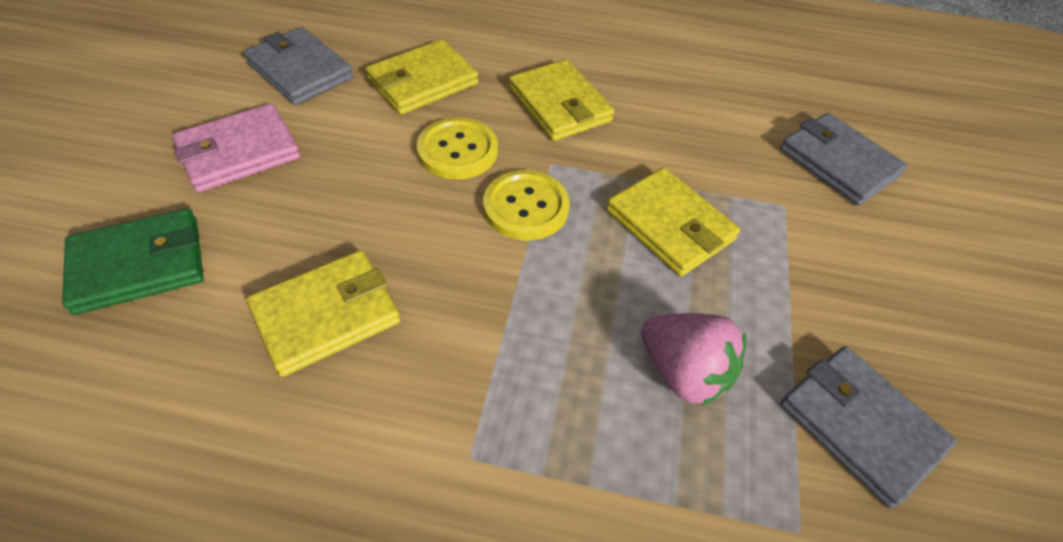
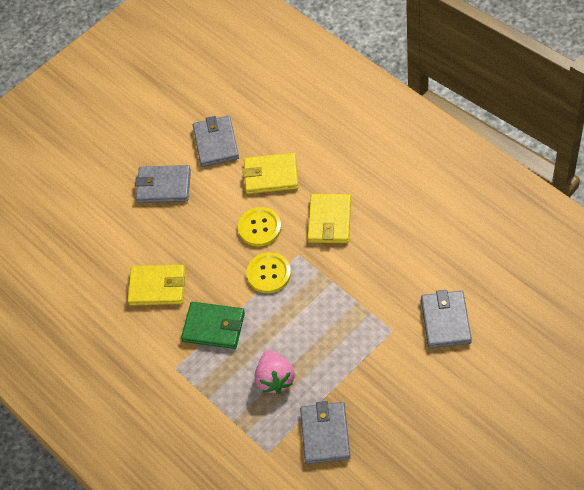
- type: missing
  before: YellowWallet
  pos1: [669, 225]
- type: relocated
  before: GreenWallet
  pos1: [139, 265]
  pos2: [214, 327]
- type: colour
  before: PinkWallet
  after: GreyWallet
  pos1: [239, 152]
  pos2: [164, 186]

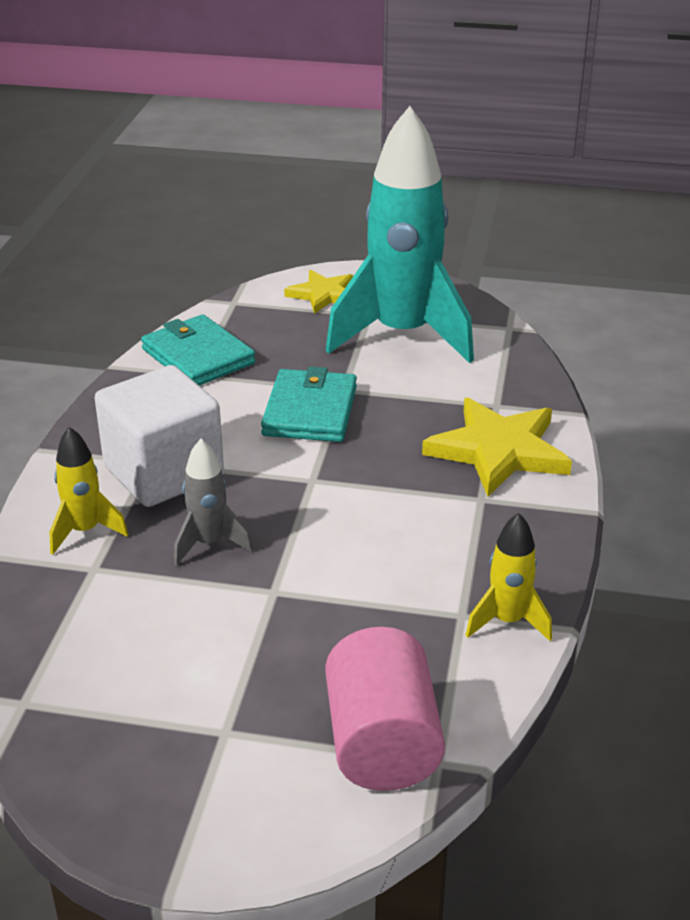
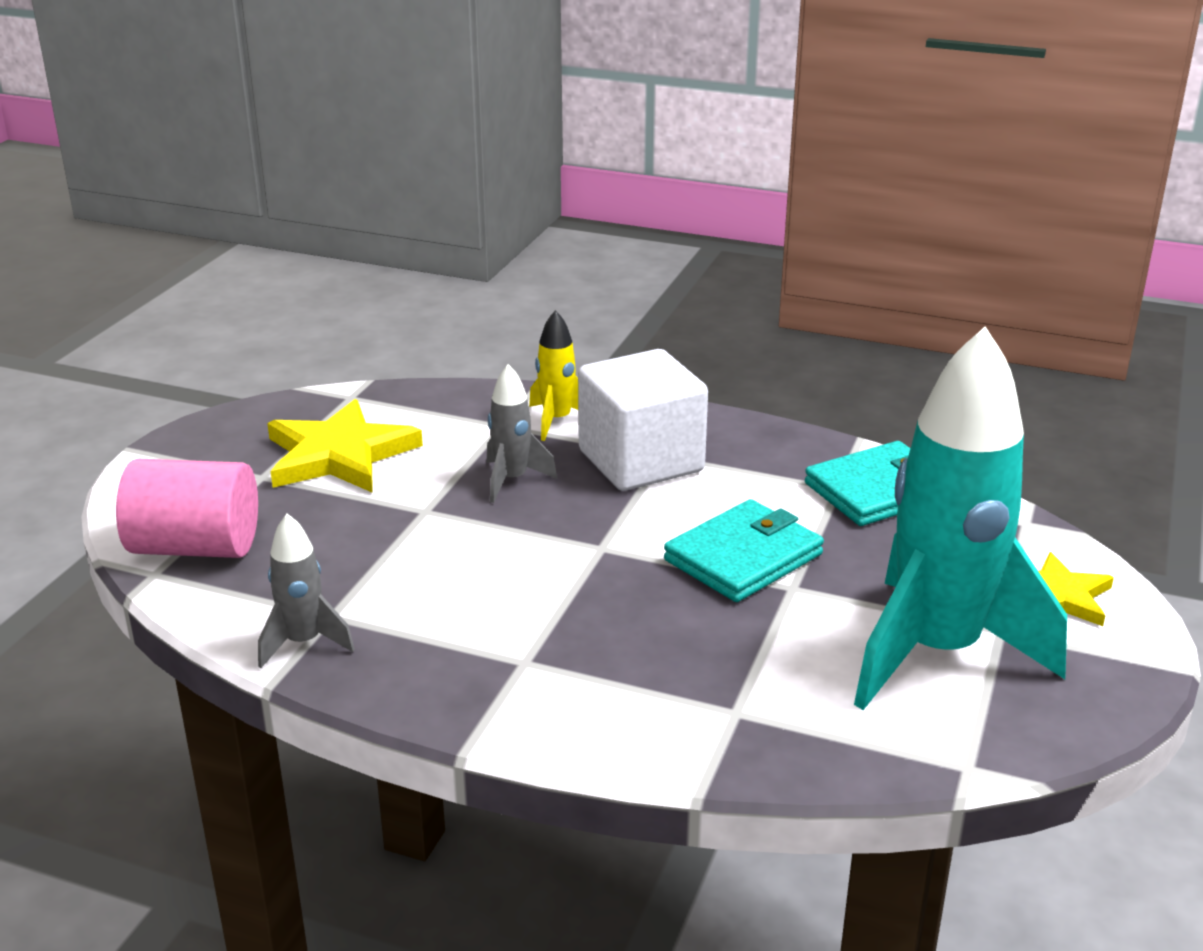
- type: relocated
  before: YellowStar
  pos1: [498, 451]
  pos2: [339, 455]
- type: colour
  before: YellowRocket
  after: GreyRocket
  pos1: [507, 621]
  pos2: [303, 643]
- type: spun
  before: TurquoiseWallet
  pos1: [310, 411]
  pos2: [743, 557]
  turn: -60

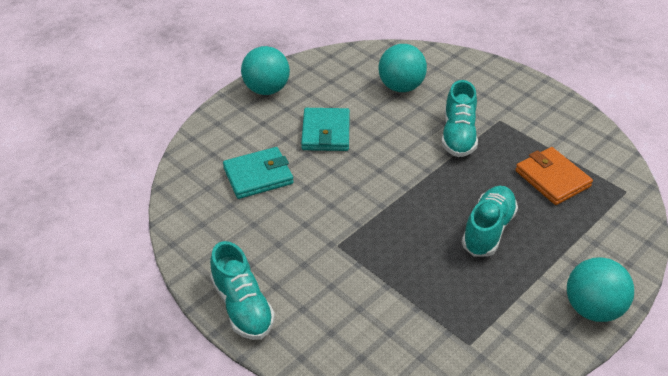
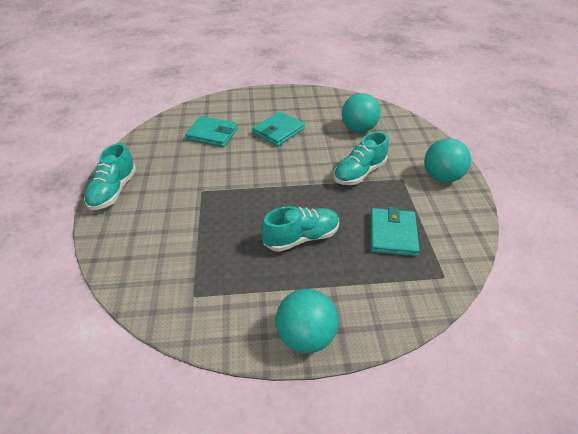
- type: relocated
  before: TurquoiseBall
  pos1: [266, 89]
  pos2: [441, 177]
- type: colour
  before: OrangeWallet
  after: TurquoiseWallet
  pos1: [552, 178]
  pos2: [392, 234]

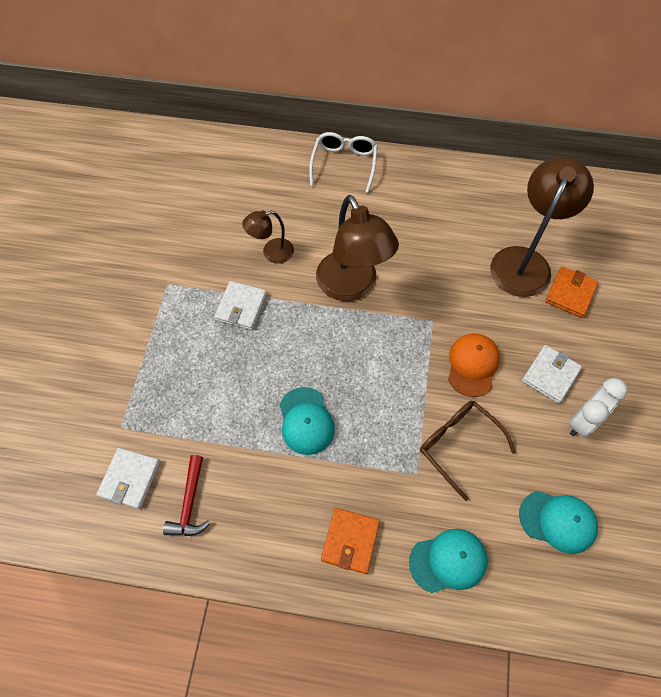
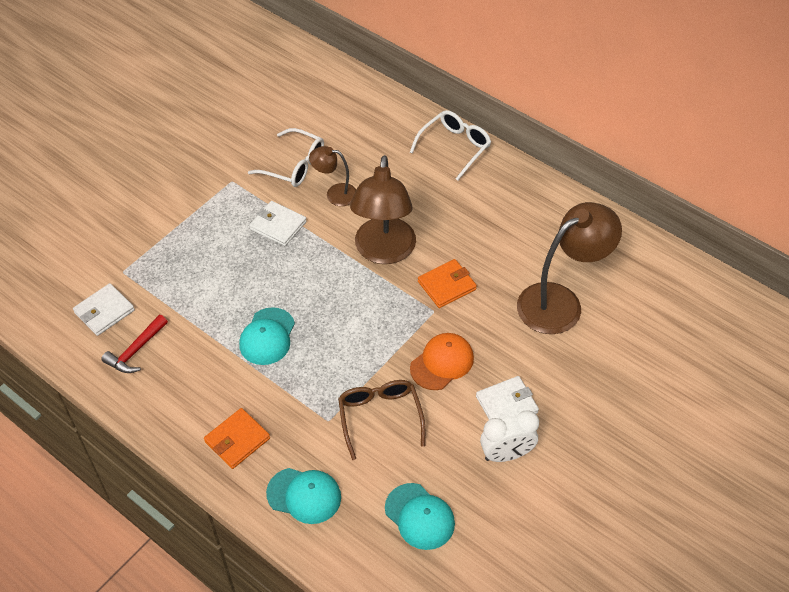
- type: appeared
  after: WhiteGlasses
  pos2: [294, 166]
- type: relocated
  before: OrangeWallet
  pos1: [570, 293]
  pos2: [447, 285]
- type: spun
  before: WhiteWallet
  pos1: [241, 307]
  pos2: [278, 225]
  turn: 75

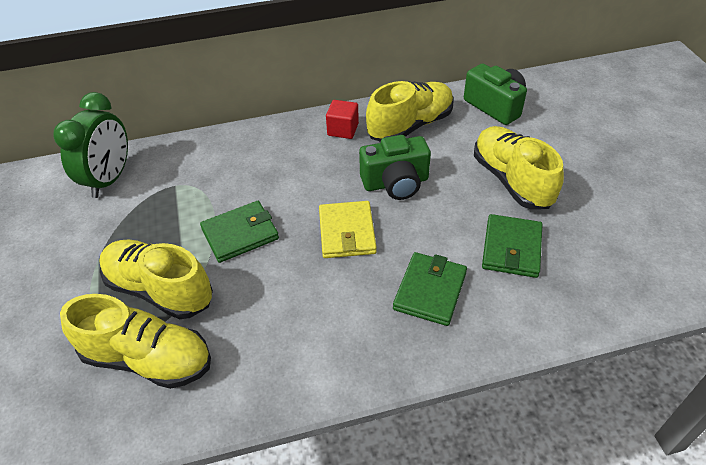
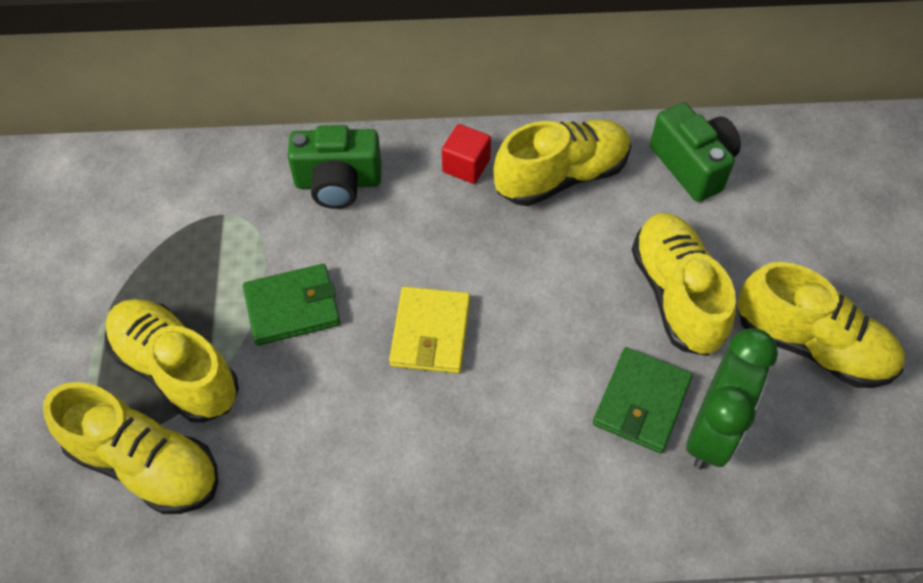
- type: missing
  before: GreenWallet
  pos1: [430, 291]
- type: appeared
  after: YellowShoe
  pos2: [811, 345]
- type: relocated
  before: GreenClock
  pos1: [110, 179]
  pos2: [712, 431]
- type: relocated
  before: GreenCamera
  pos1: [395, 183]
  pos2: [338, 183]

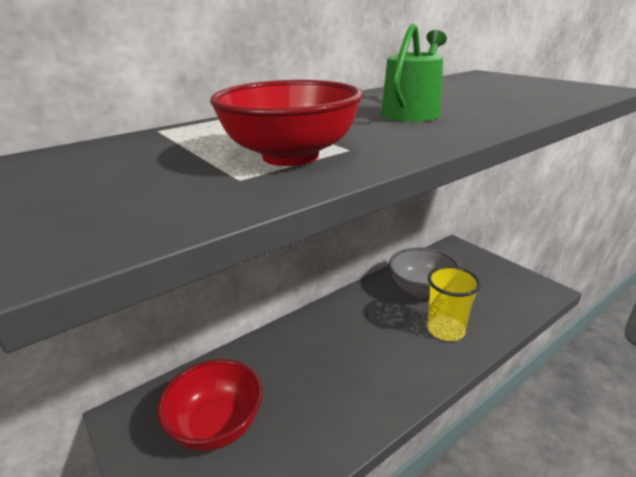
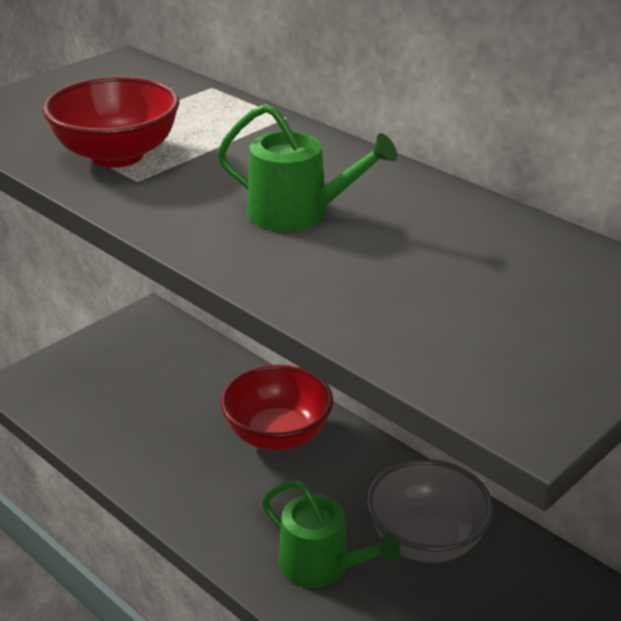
- type: relocated
  before: RedBowl
  pos1: [217, 425]
  pos2: [277, 435]
- type: exchanged
  before: YellowCup
  after: GreenWateringCan
  pos1: [445, 330]
  pos2: [321, 565]

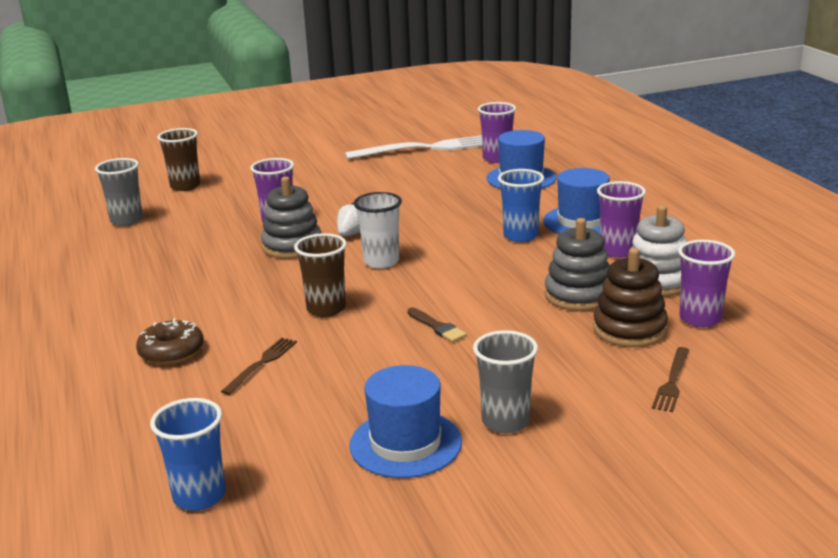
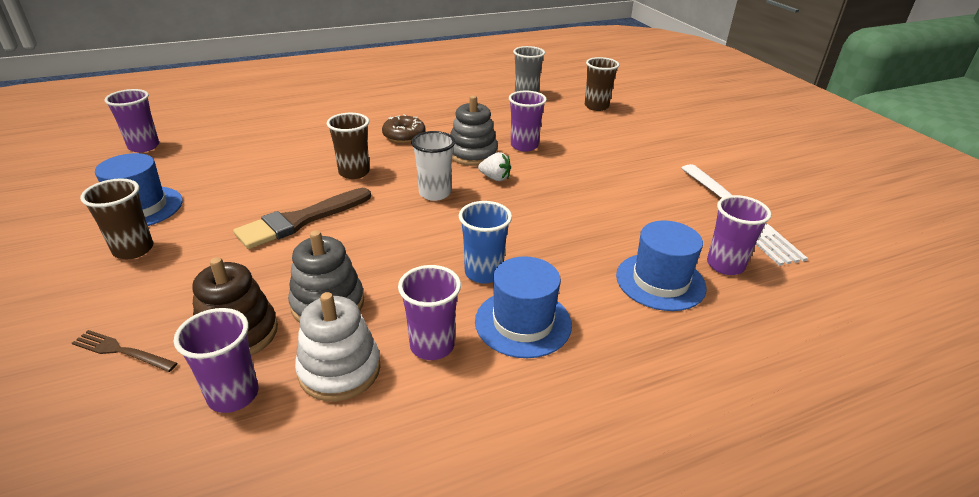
- type: missing
  before: BrownFork
  pos1: [261, 364]
- type: relocated
  before: BrownDonut
  pos1: [171, 352]
  pos2: [404, 136]
- type: colour
  before: BlueCup
  after: PurpleCup
  pos1: [199, 496]
  pos2: [144, 146]
- type: colour
  before: GreyCup
  after: BrownCup
  pos1: [505, 421]
  pos2: [133, 249]
- type: size
  before: BrownBrush
  pos1: [437, 327]
  pos2: [300, 220]
  scale: 2.08

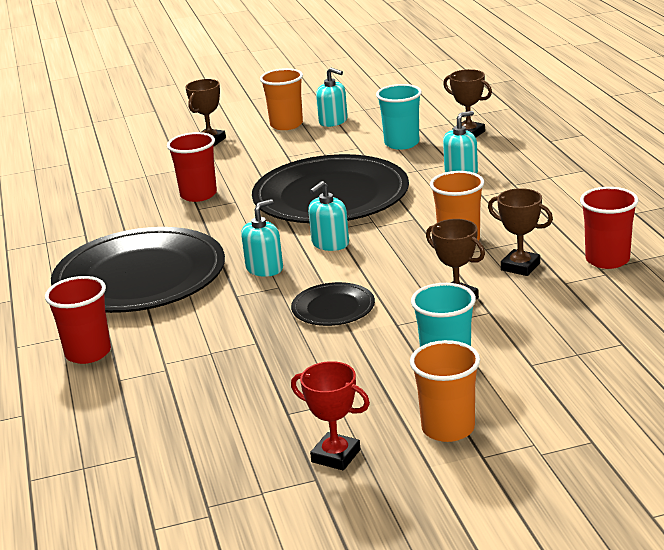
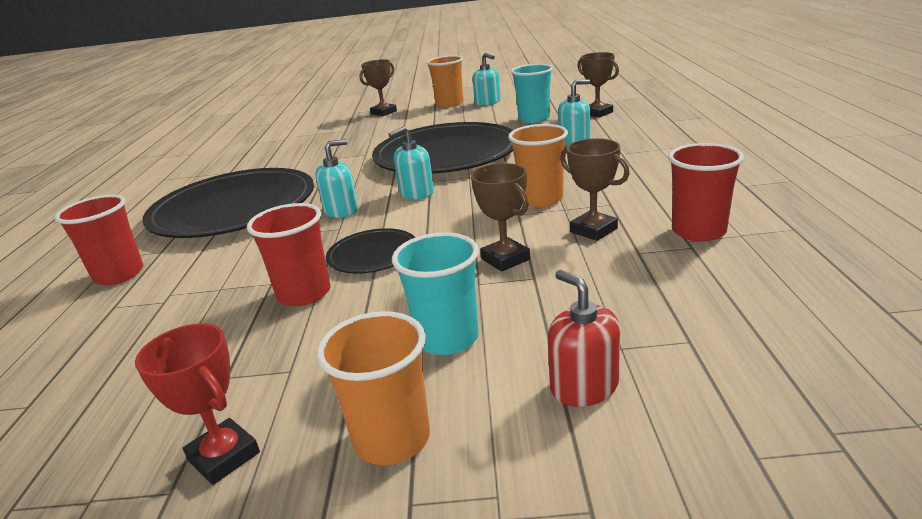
- type: appeared
  after: RedSoapDispenser
  pos2: [584, 386]
- type: relocated
  before: RedCup
  pos1: [198, 195]
  pos2: [304, 294]

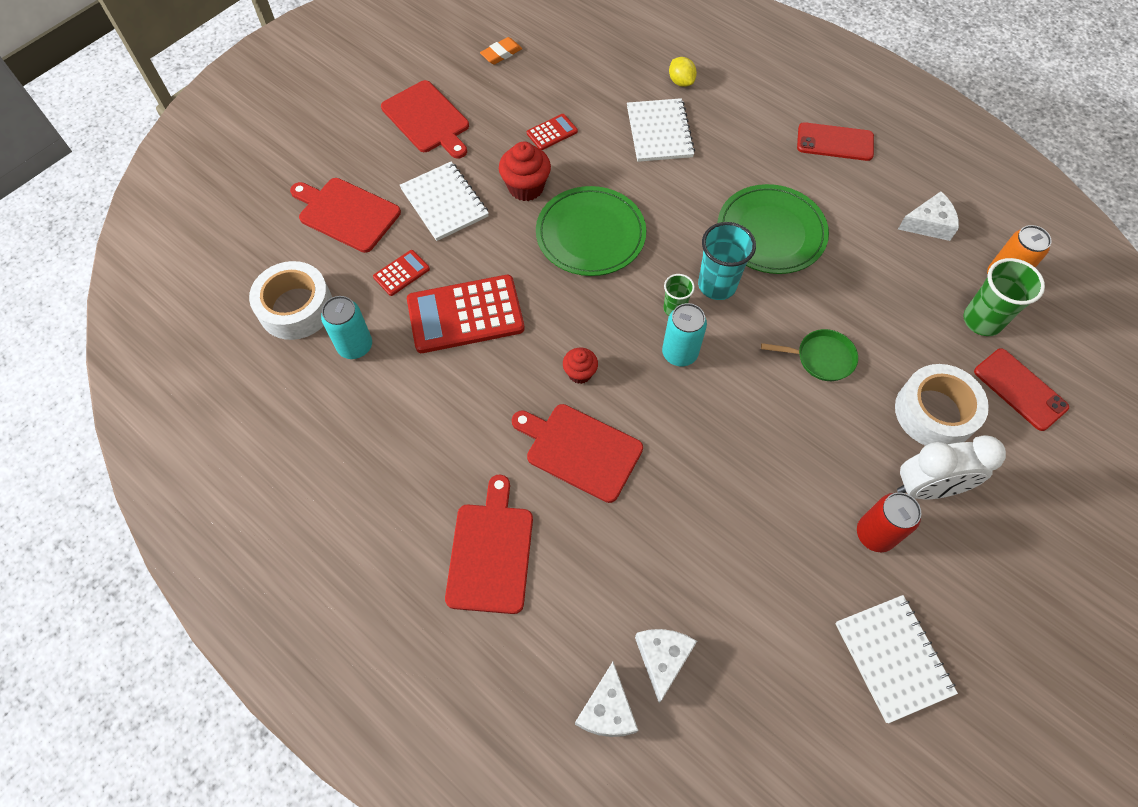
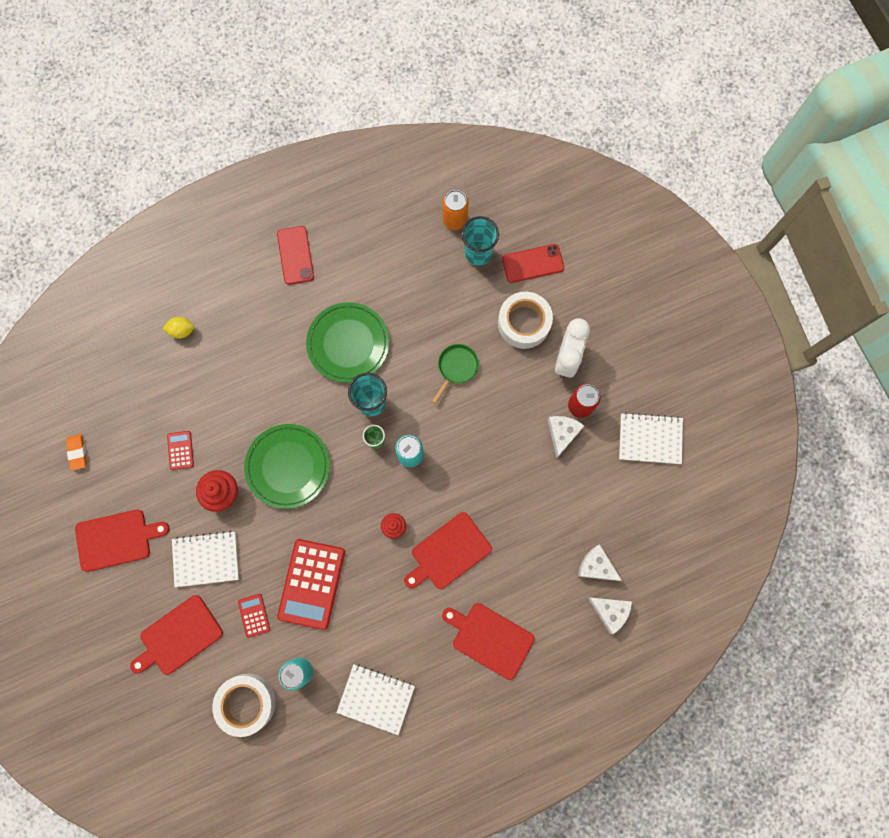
- type: relocated
  before: WhiteNotebook
  pos1: [659, 132]
  pos2: [376, 698]
- type: relocated
  before: WhiteCheese
  pos1: [928, 224]
  pos2: [562, 434]
- type: colour
  before: GreenCup
  after: TurquoiseCup
  pos1: [982, 320]
  pos2: [478, 253]
- type: spun
  before: RedPhone
  pos1: [835, 142]
  pos2: [295, 255]
  turn: -45

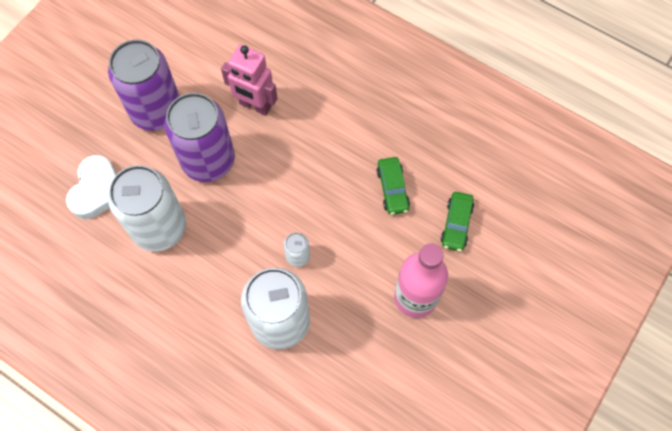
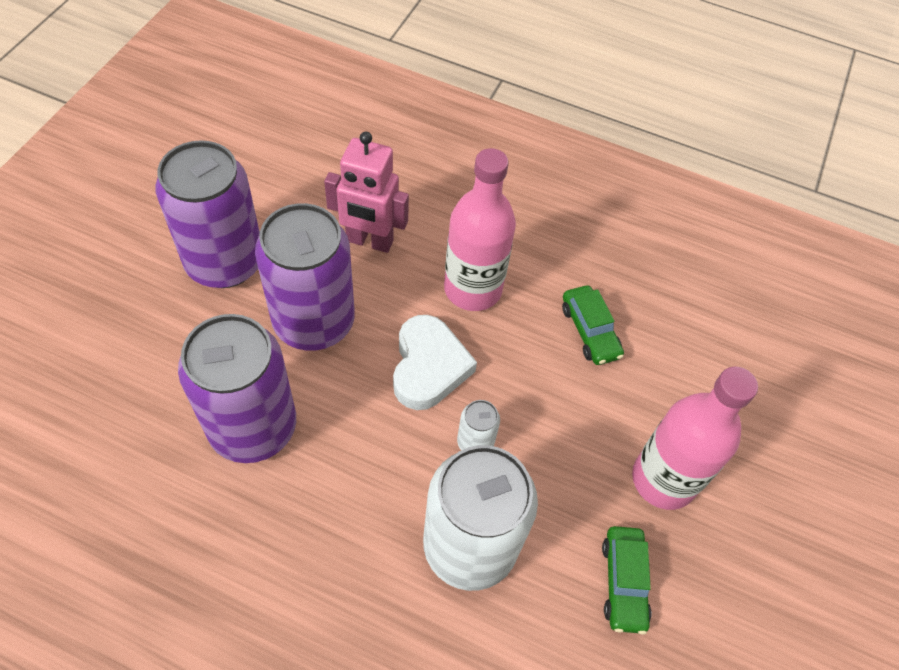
- type: appeared
  after: PinkBottle
  pos2: [473, 289]
- type: relocated
  before: WhiteHeart
  pos1: [97, 190]
  pos2: [428, 367]
- type: relocated
  before: GreenCar
  pos1: [456, 224]
  pos2: [623, 582]
- type: colour
  before: WhiteCan
  after: PurpleCan
  pos1: [159, 227]
  pos2: [253, 427]

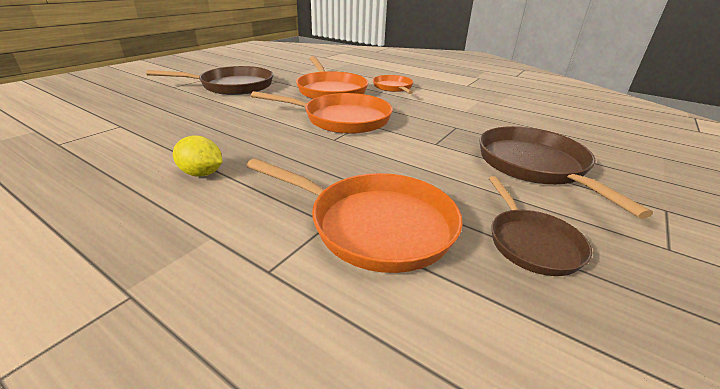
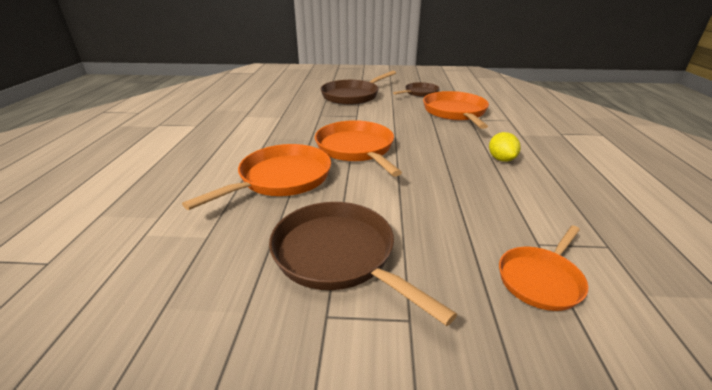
- type: relocated
  before: OrangePan
  pos1: [393, 87]
  pos2: [541, 279]

